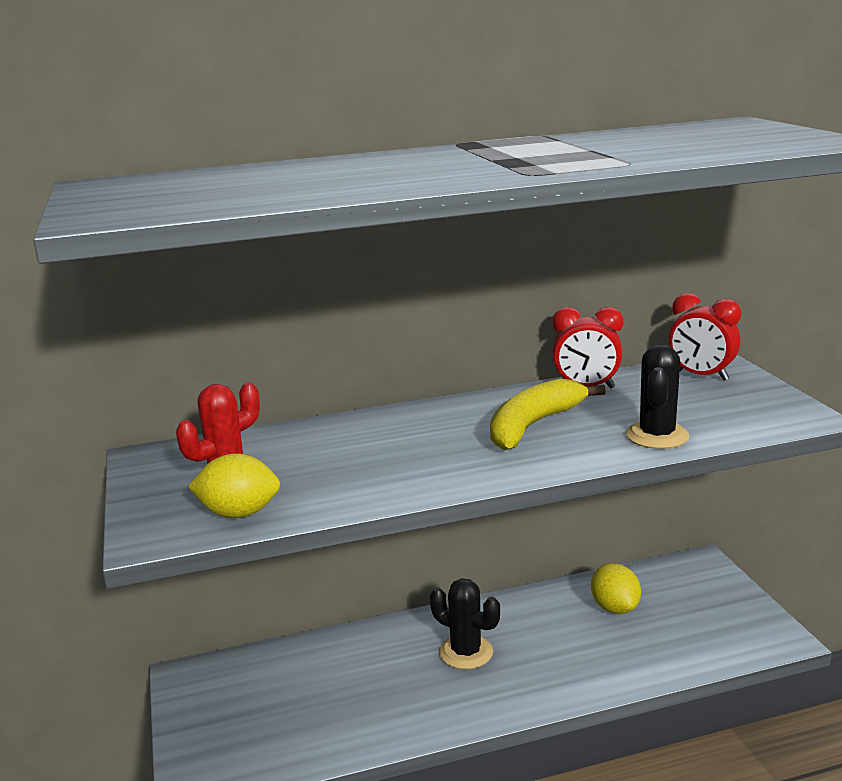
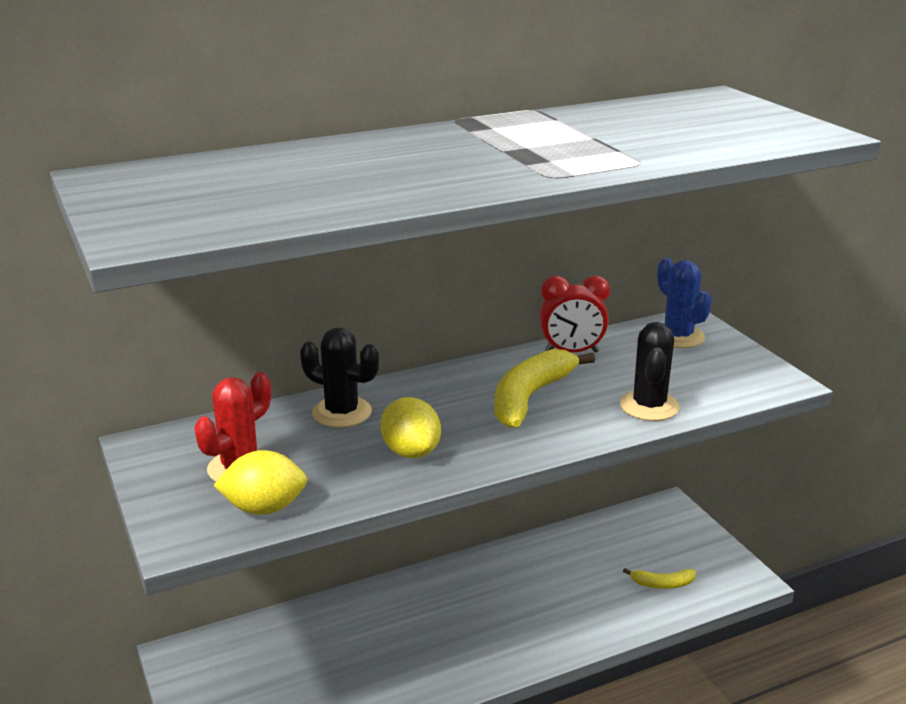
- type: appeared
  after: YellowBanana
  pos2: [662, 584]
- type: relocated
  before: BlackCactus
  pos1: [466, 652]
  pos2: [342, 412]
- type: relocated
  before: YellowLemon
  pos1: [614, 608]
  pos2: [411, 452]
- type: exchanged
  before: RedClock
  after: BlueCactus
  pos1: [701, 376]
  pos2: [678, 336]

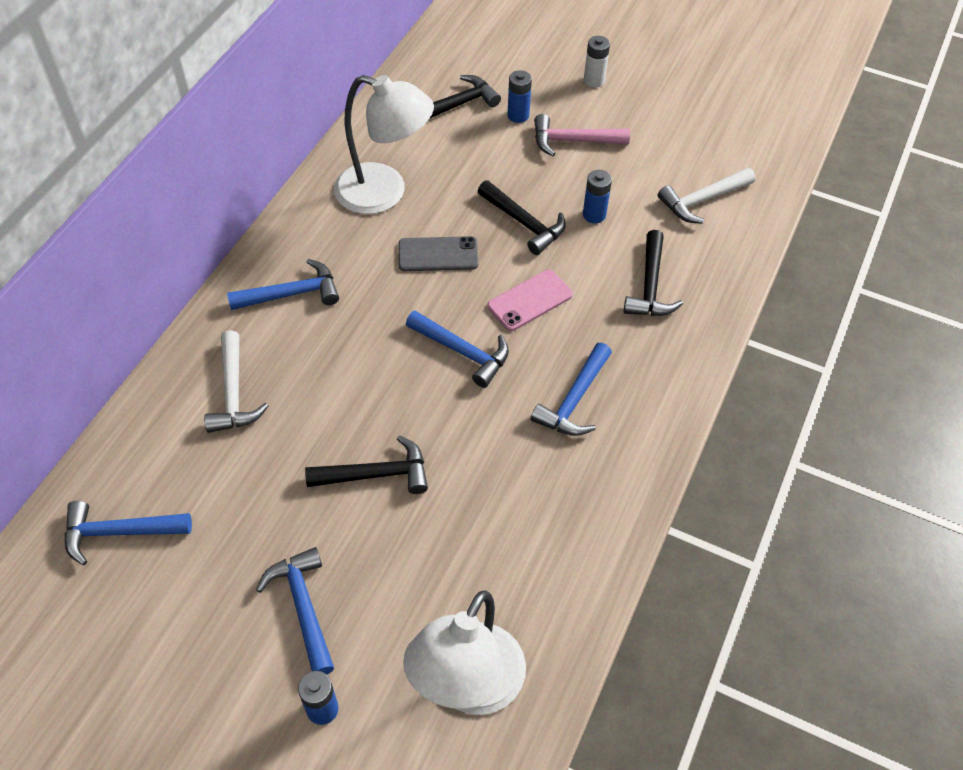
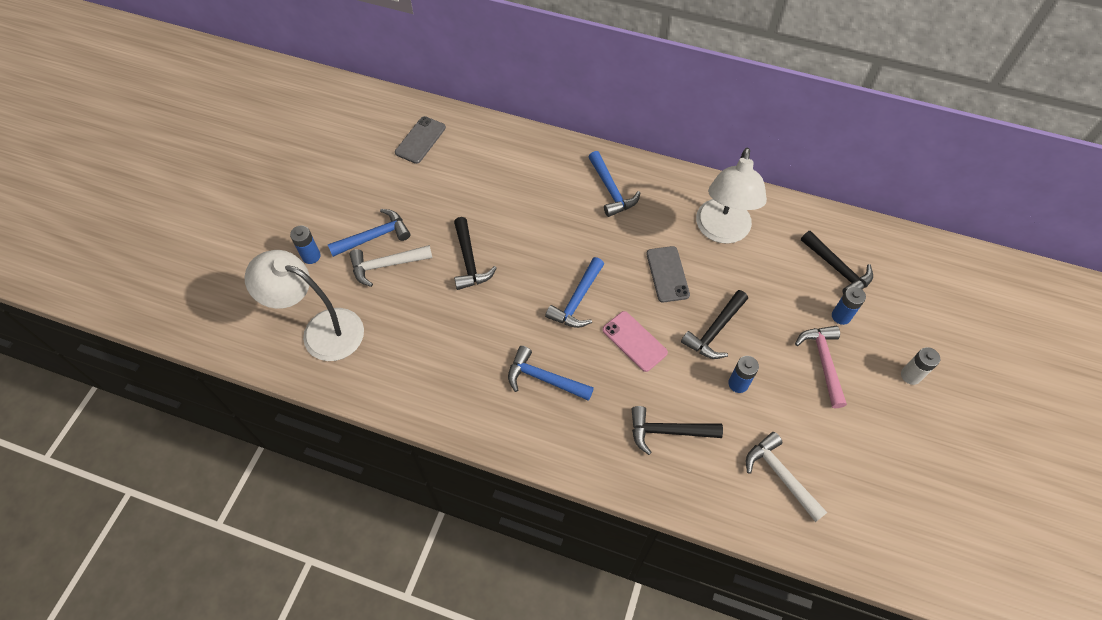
- type: relocated
  before: WhiteHammer
  pos1: [233, 393]
  pos2: [386, 265]
- type: exchanged
  before: BlueHammer
  after: GreyPhone
  pos1: [119, 532]
  pos2: [420, 140]

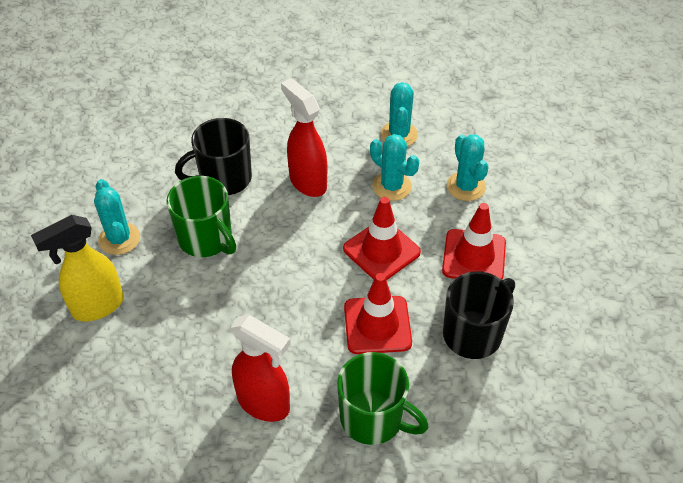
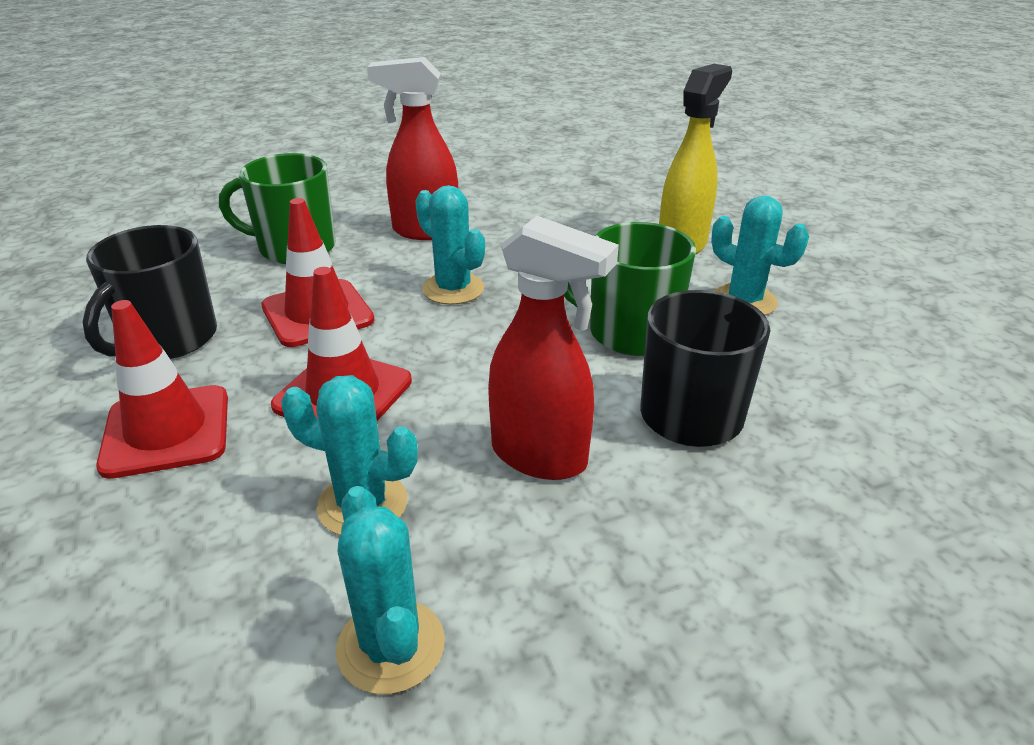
- type: relocated
  before: TurquoiseCactus
  pos1: [466, 186]
  pos2: [453, 289]

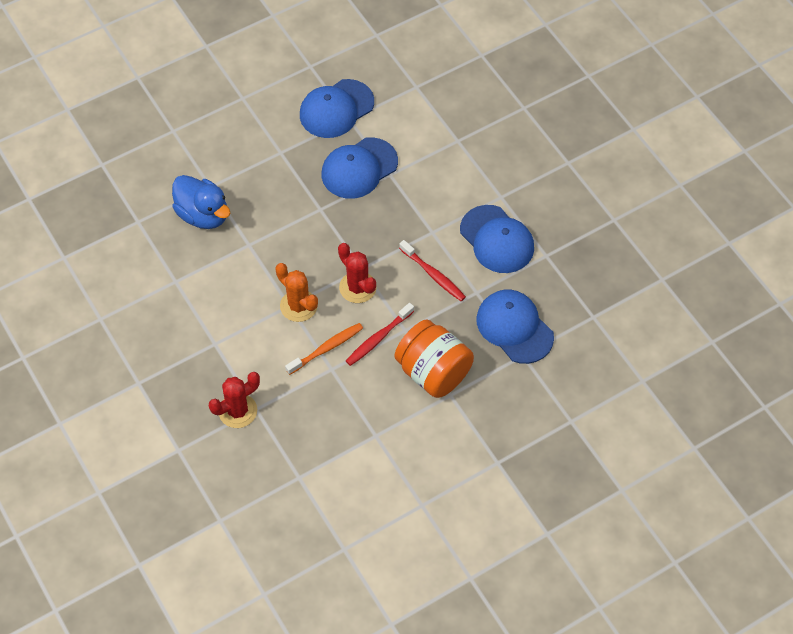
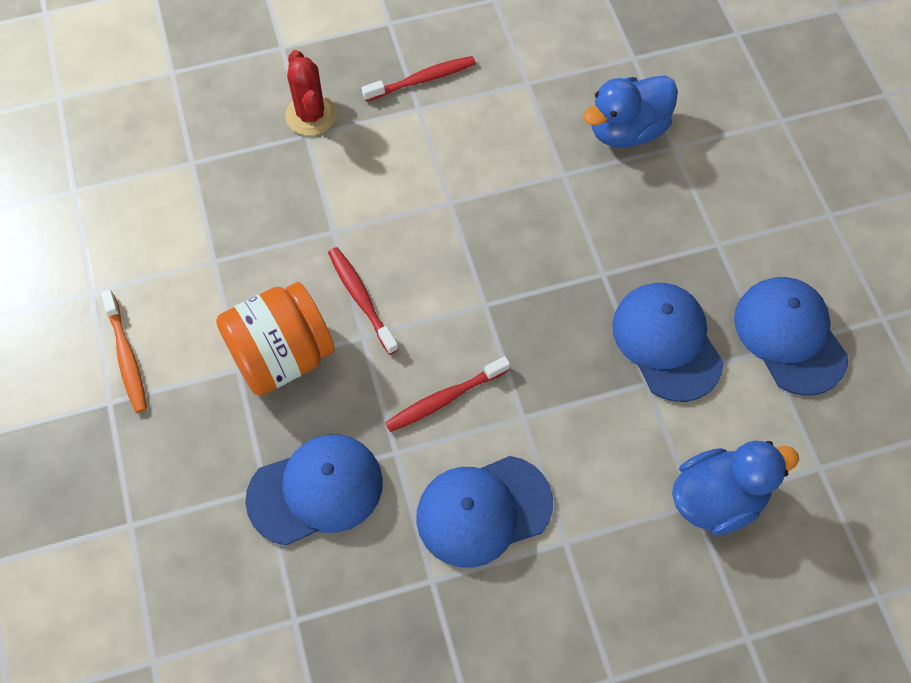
- type: missing
  before: OrangeCactus
  pos1: [298, 306]
- type: missing
  before: RedCactus
  pos1: [357, 287]
- type: appeared
  after: RedToothbrush
  pos2: [422, 80]
- type: appeared
  after: BlueDuck
  pos2: [717, 498]
- type: relocated
  before: OrangeToothbrush
  pos1: [326, 348]
  pos2: [126, 357]

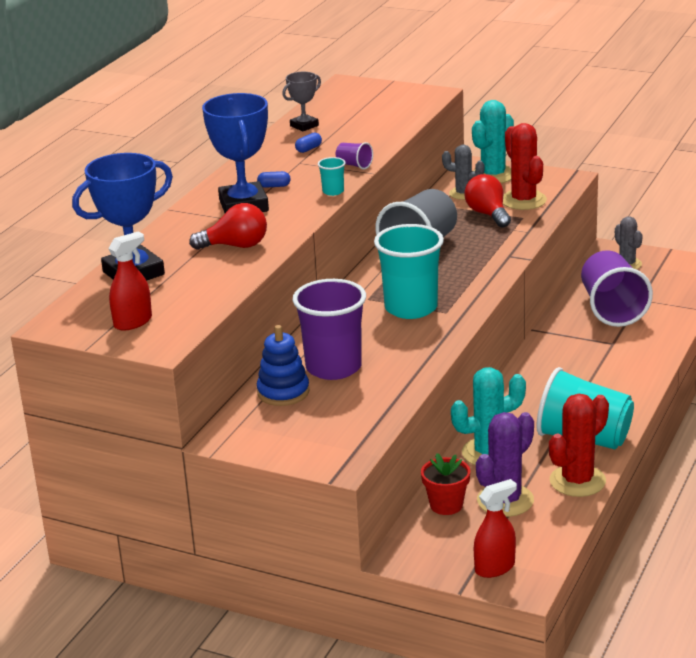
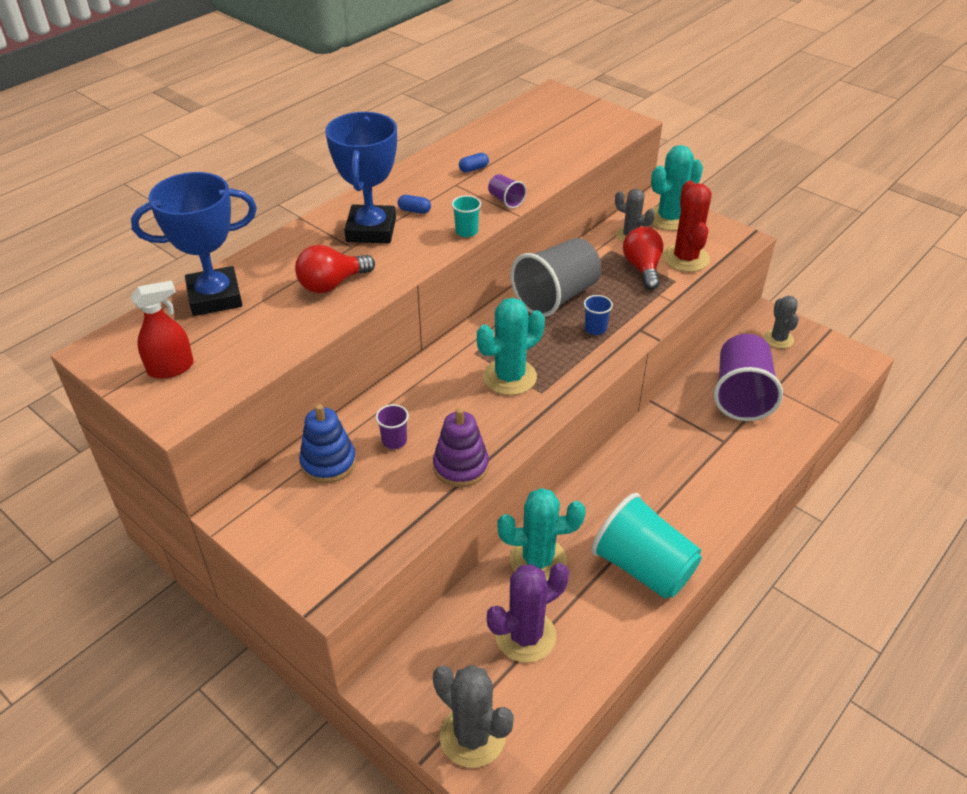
- type: missing
  before: GreyTrophy
  pos1: [304, 126]
- type: missing
  before: RedFlowerPot
  pos1: [446, 505]
- type: missing
  before: RedCactus
  pos1: [577, 481]
- type: appeared
  after: PurpleStackingToy
  pos2: [461, 466]
- type: appeared
  after: BlueCup
  pos2: [595, 329]
- type: exchanged
  before: TurquoiseCup
  after: TurquoiseCactus
  pos1: [411, 308]
  pos2: [509, 377]
- type: exchanged
  before: RedSprayBottle
  after: GreyCactus
  pos1: [495, 567]
  pos2: [472, 736]
- type: spun
  before: RedLightBulb
  pos1: [236, 246]
  pos2: [332, 284]
  turn: 135
- type: size
  before: PurpleCup
  pos1: [333, 367]
  pos2: [394, 441]
  scale: 0.42

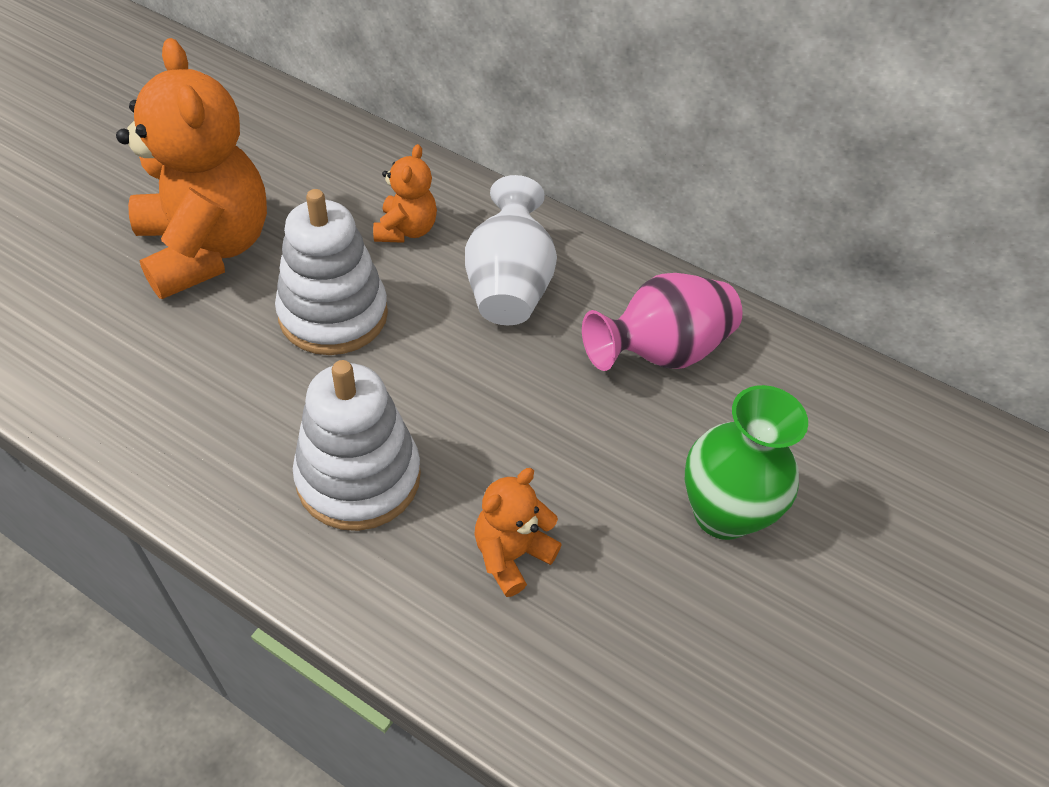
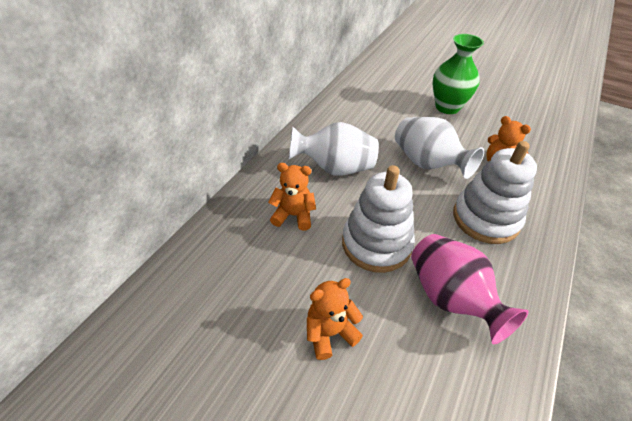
- type: appeared
  after: WhiteVase
  pos2: [427, 163]
- type: relocated
  before: PinkVase
  pos1: [660, 352]
  pos2: [450, 298]
- type: size
  before: OrangeTeddyBear
  pos1: [206, 249]
  pos2: [330, 333]
  scale: 0.47

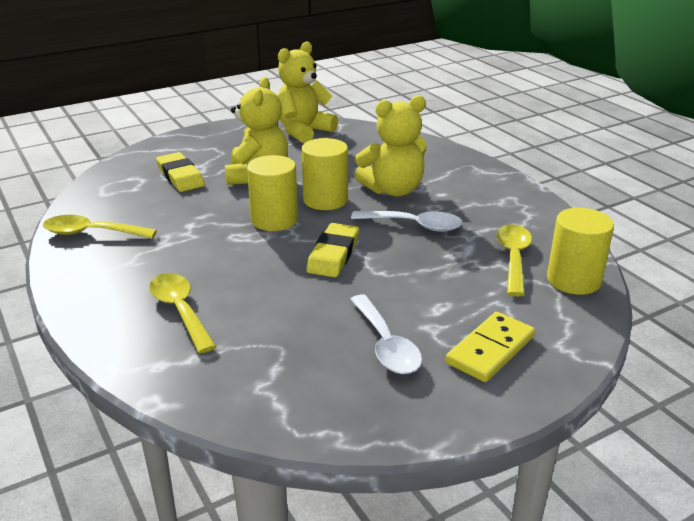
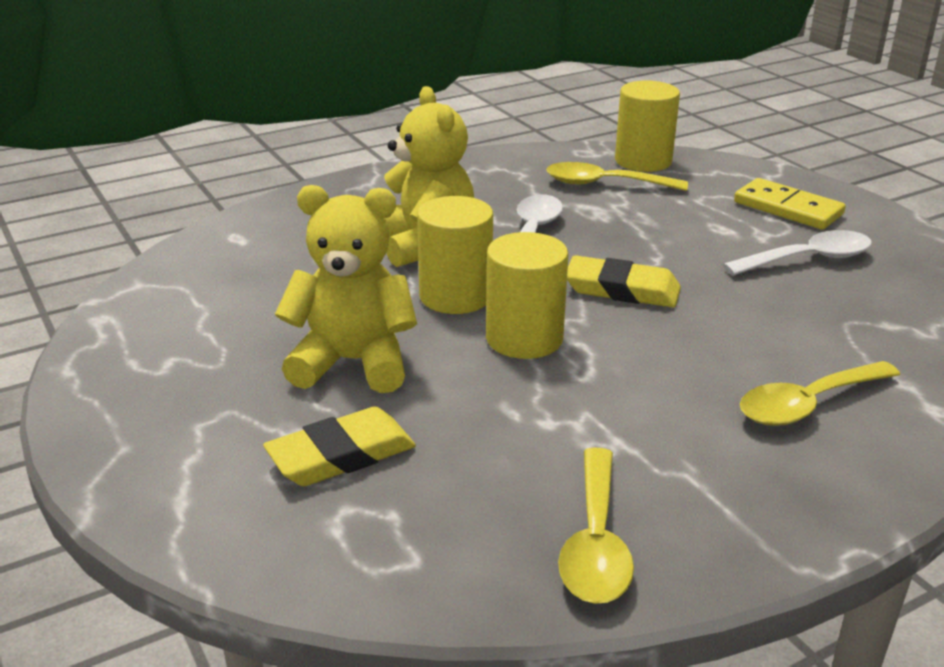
- type: missing
  before: YellowTeddyBear
  pos1: [303, 131]

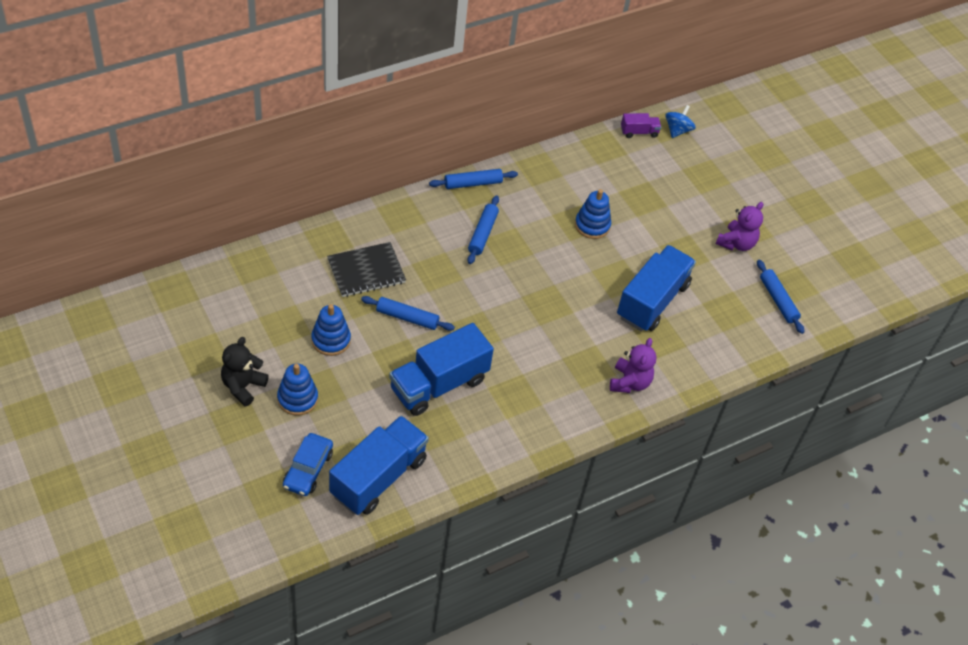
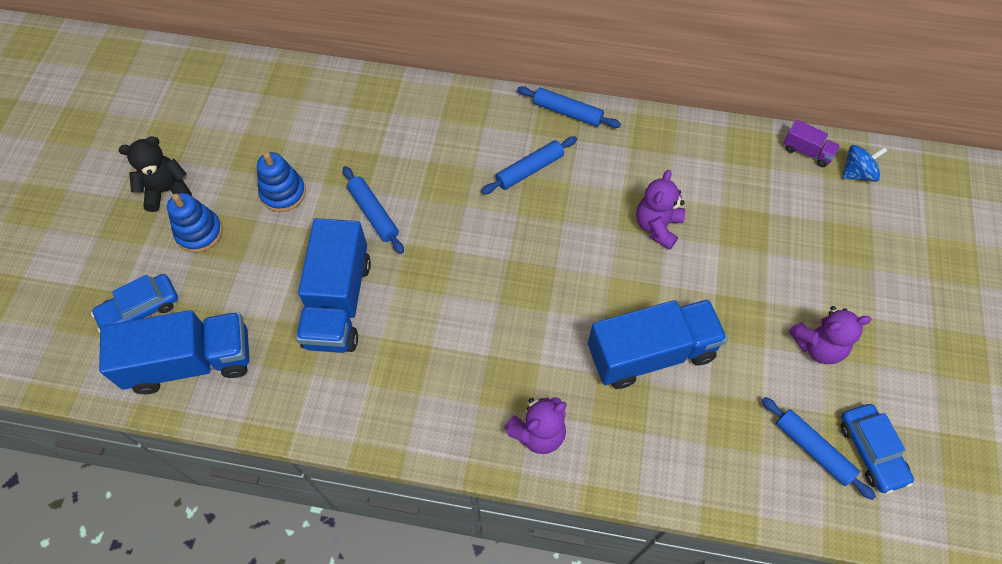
- type: missing
  before: BlackNotebook
  pos1: [366, 271]
- type: appeared
  after: BlueCar
  pos2: [871, 451]
- type: exchanged
  before: BlueStackingToy
  after: PurpleTeddyBear
  pos1: [592, 225]
  pos2: [657, 226]
- type: spun
  before: BlueTruck
  pos1: [439, 384]
  pos2: [338, 302]
  turn: -90
- type: spun
  before: BlueRollingPin
  pos1: [778, 300]
  pos2: [813, 449]
  turn: -60

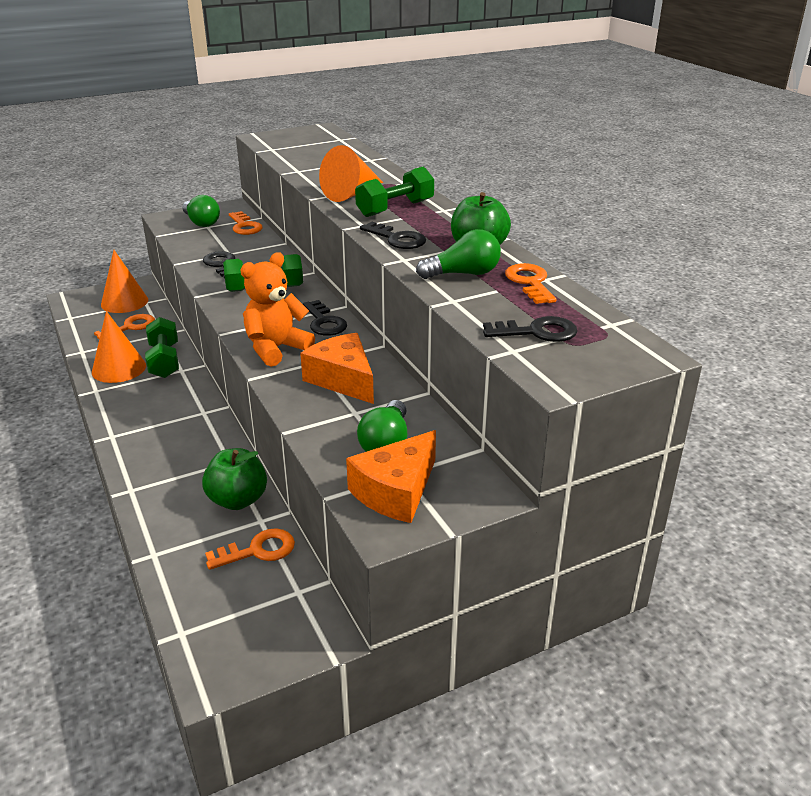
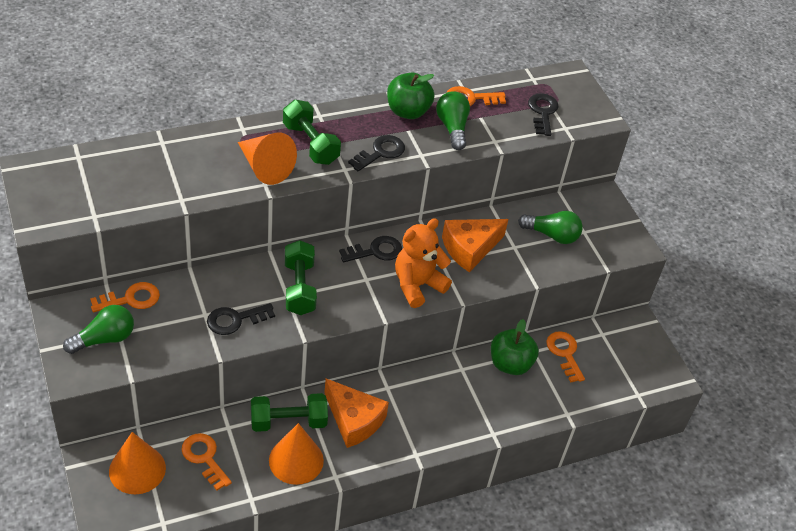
- type: relocated
  before: OrangeCheese
  pos1: [396, 491]
  pos2: [354, 420]
- type: spun
  before: OrangeTeddyBear
  pos1: [276, 349]
  pos2: [417, 285]
  turn: 90

